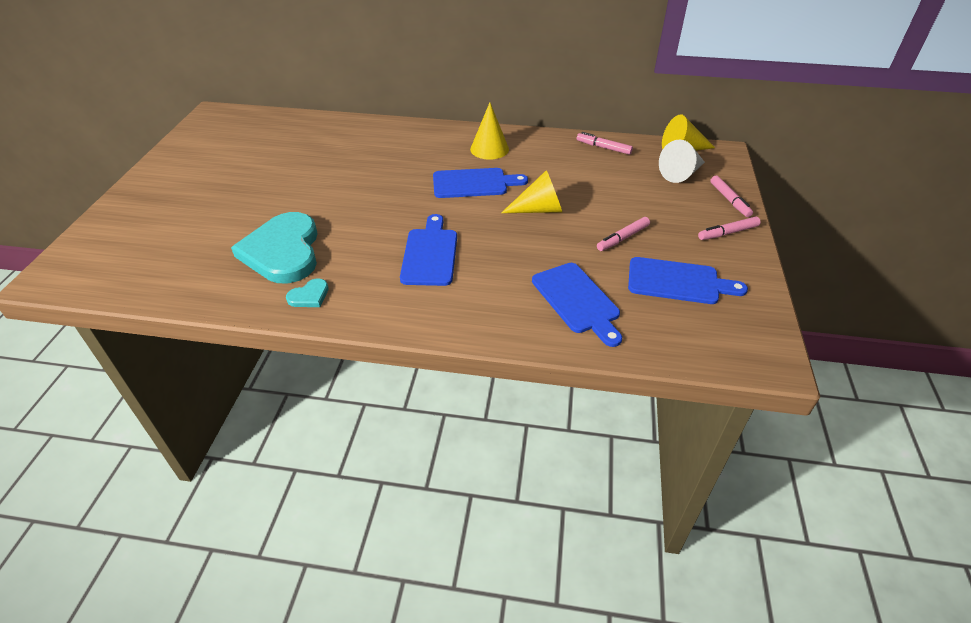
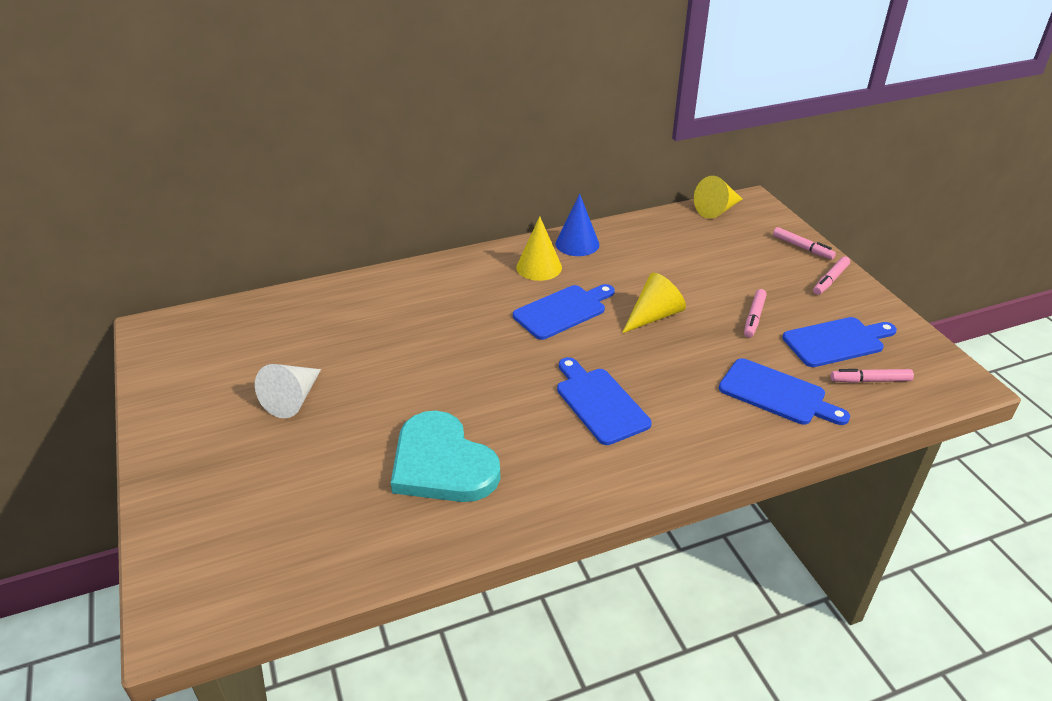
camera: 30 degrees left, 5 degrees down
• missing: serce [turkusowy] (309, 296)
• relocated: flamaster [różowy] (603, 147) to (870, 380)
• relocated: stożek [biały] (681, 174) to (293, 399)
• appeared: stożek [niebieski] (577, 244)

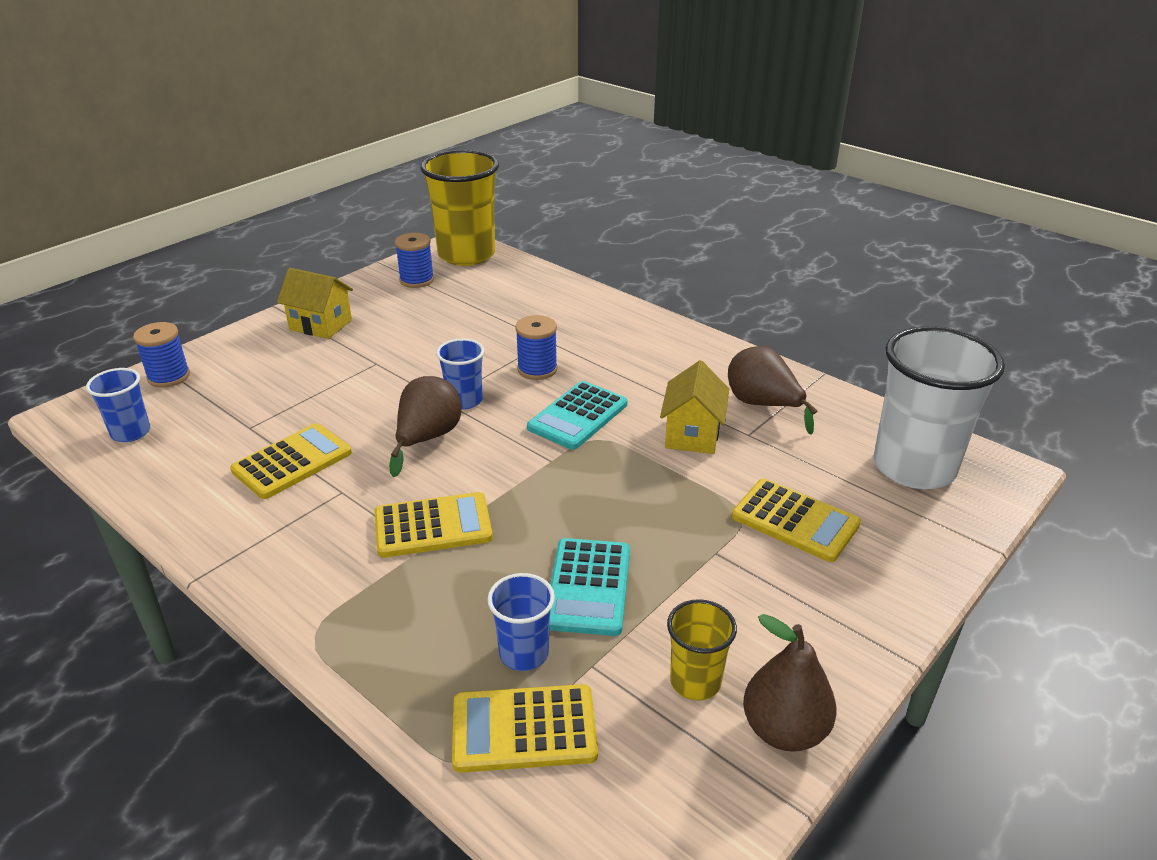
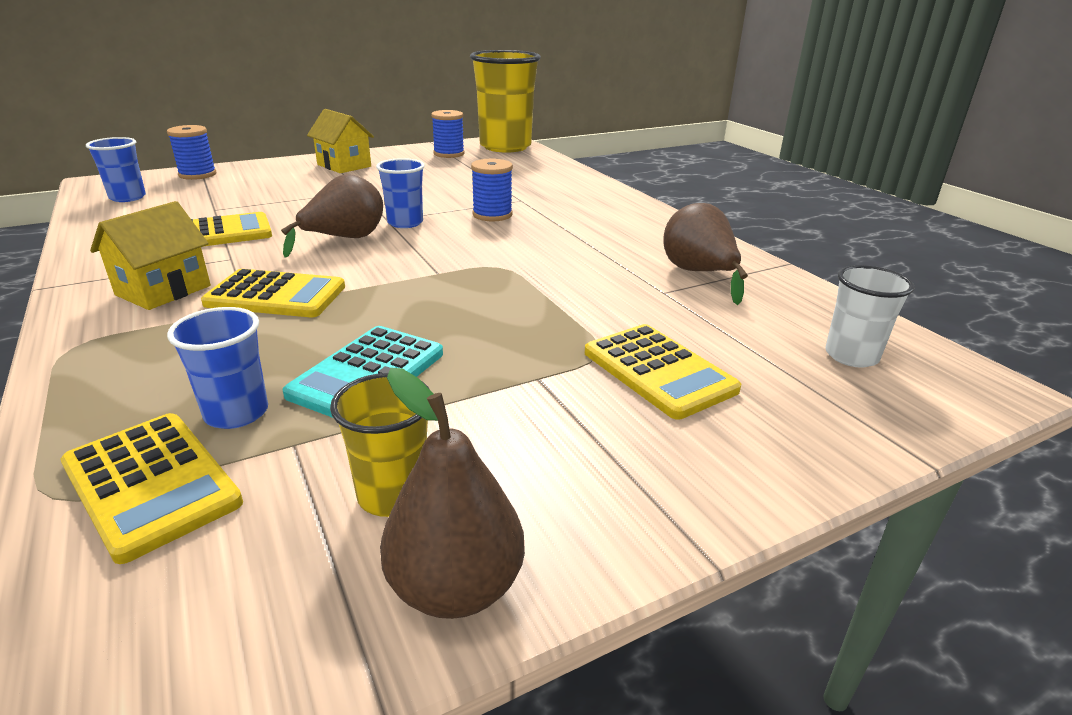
camera: 20 degrees right, 5 degrees down
• spun: kalkulator [żółty] (524, 729) = (151, 484) 150 degrees counterclockwise
• missing: kalkulator [turkusowy] (578, 416)
• relocated: domek [żółty] (692, 434) to (163, 290)
• size: szklanka [biały] (914, 467) = (851, 356) x0.49

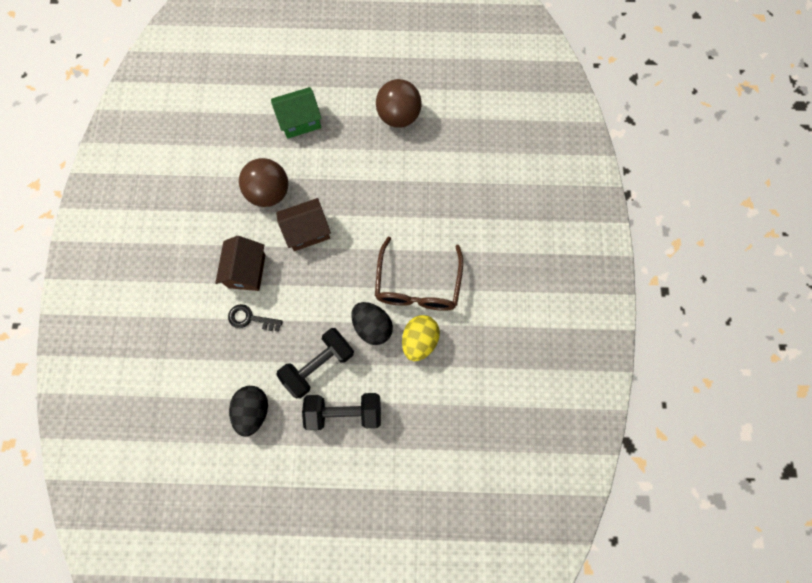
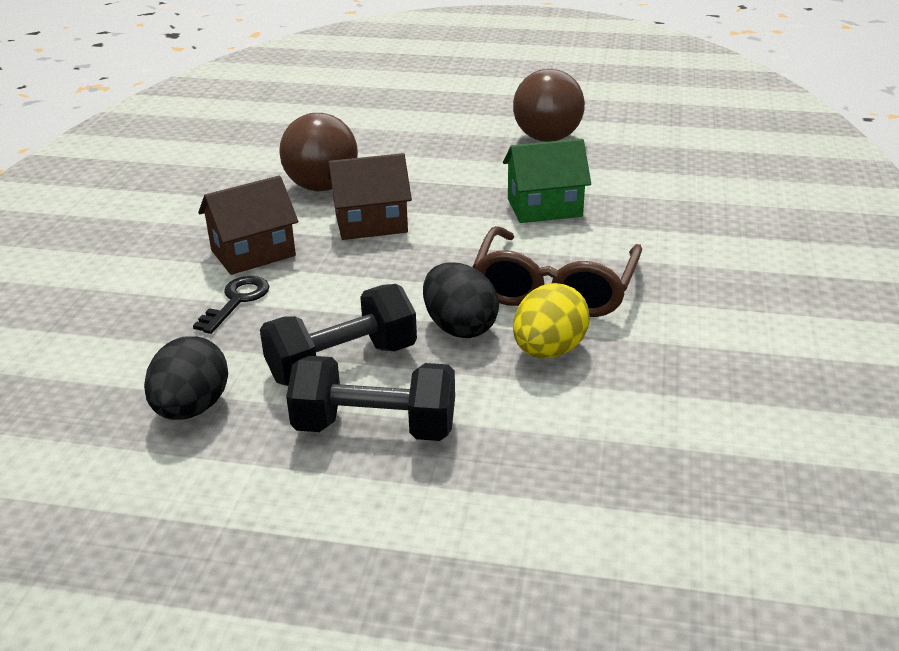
camera: 10 degrees right, 40 degrees down
• spun: domek [brązowy] (246, 271) = (253, 253) 45 degrees clockwise
• spun: klucz [czarny] (250, 318) = (237, 301) 90 degrees clockwise
• relocated: domek [zielony] (300, 121) to (544, 207)

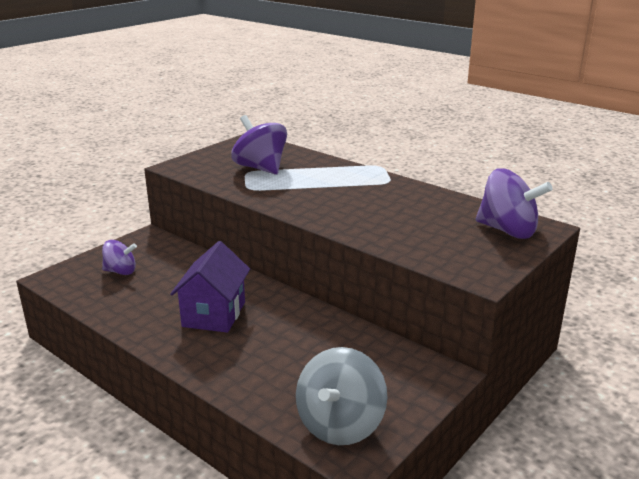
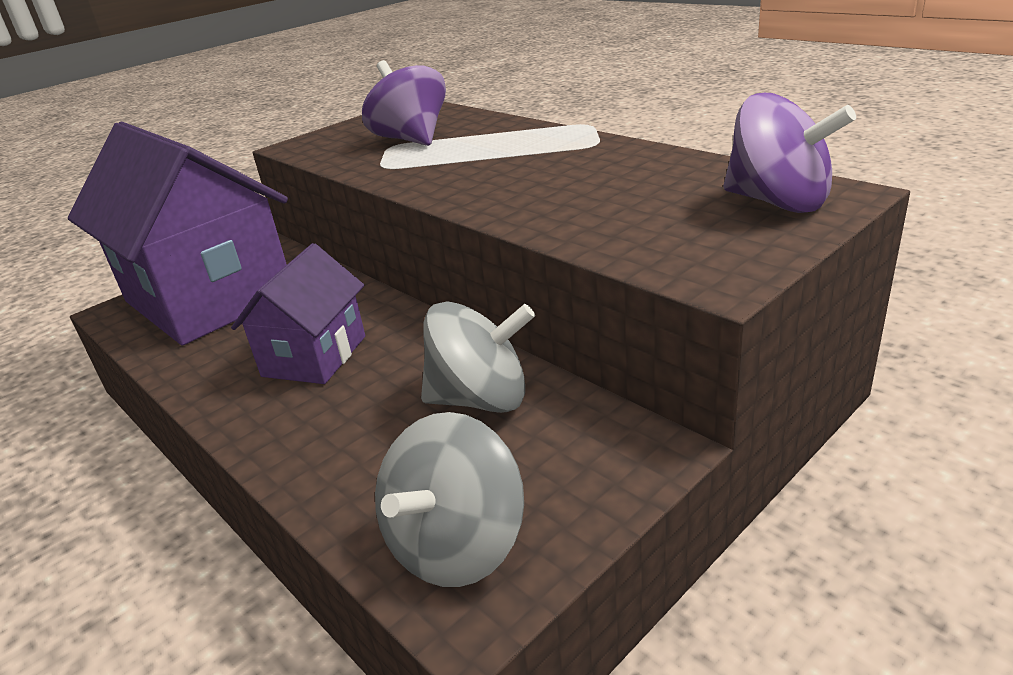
camera: 10 degrees right, 5 degrees up
• exchanged: bączek [fioletowy] (121, 271) to domek [fioletowy] (209, 298)
• appeared: bączek [szary] (481, 399)

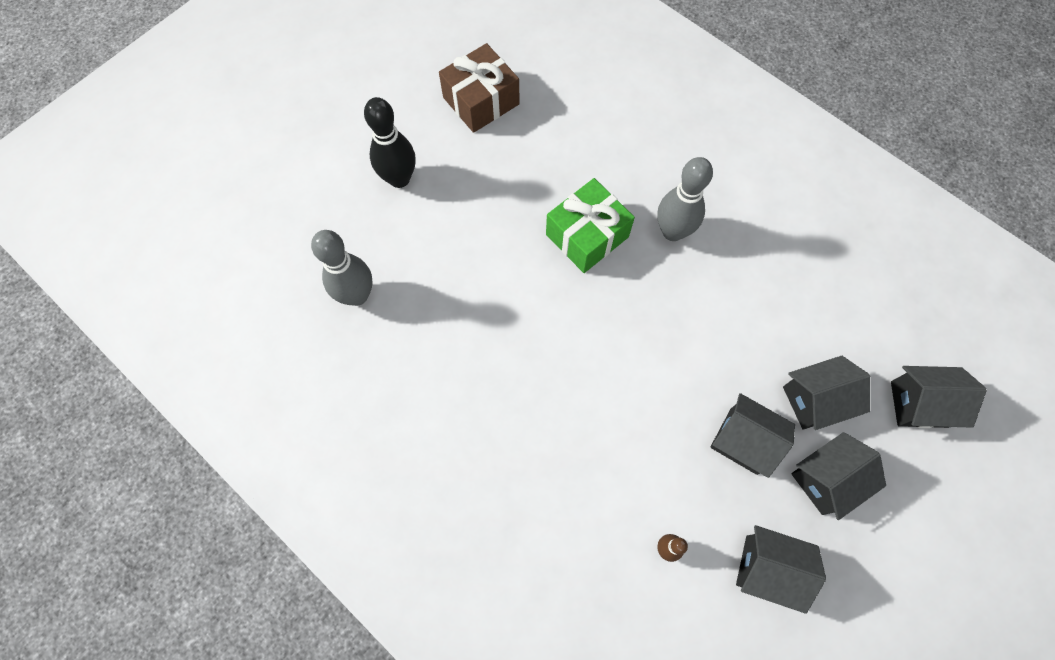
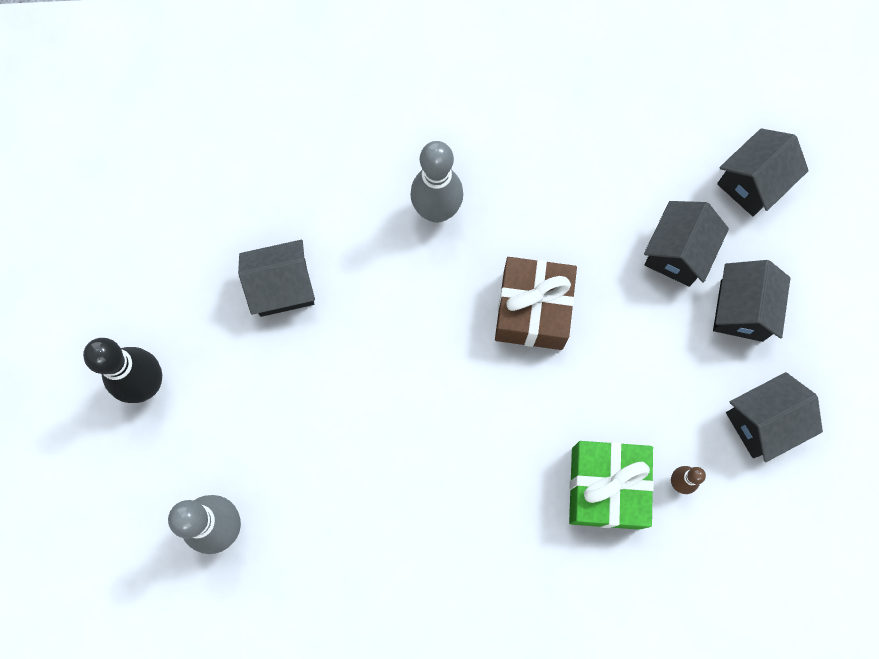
camera: 45 degrees left, 5 degrees up
• relocated: prezent [brązowy] (481, 101) to (532, 310)
• relocated: prezent [zielony] (587, 235) to (605, 488)
• relocated: domek [czarny] (743, 441) to (283, 287)

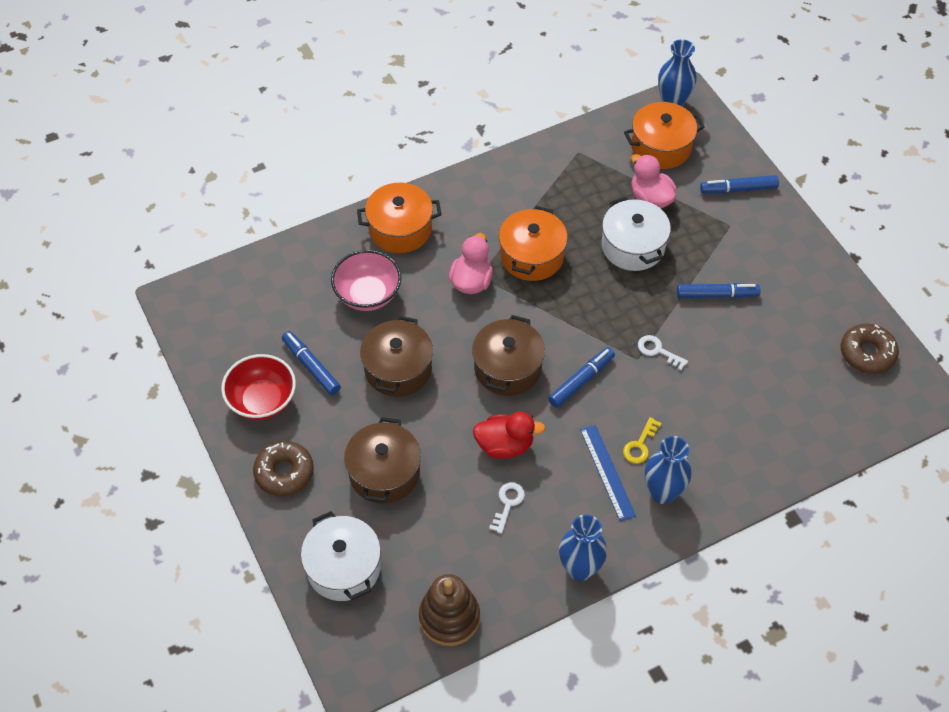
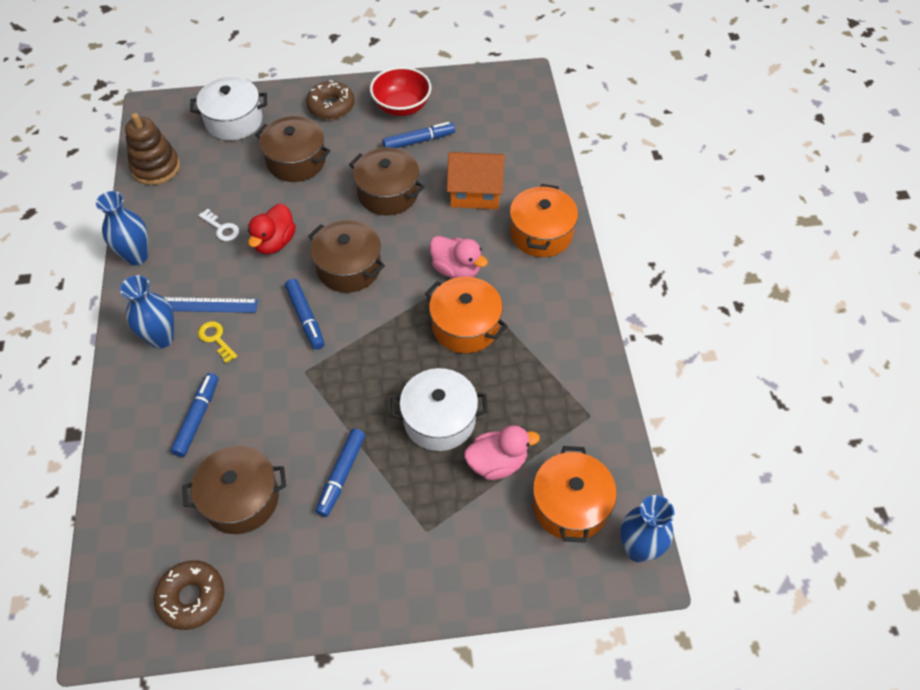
camera: 110 degrees right, 0 degrees up
• exchanged: miska [różowy] (368, 295) to domek [pomarańczowy] (475, 192)
• missing: klucz [biały] (658, 351)
• relocated: flamaster [niebieski] (738, 189) to (197, 418)
• appeared: garnek [brązowy] (241, 499)

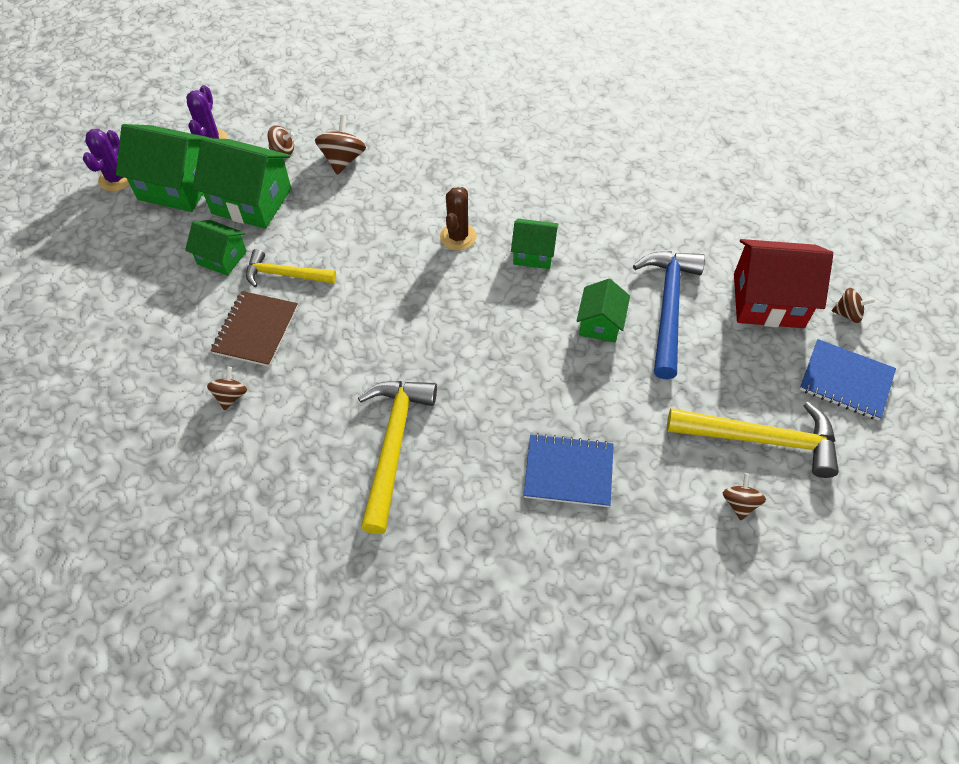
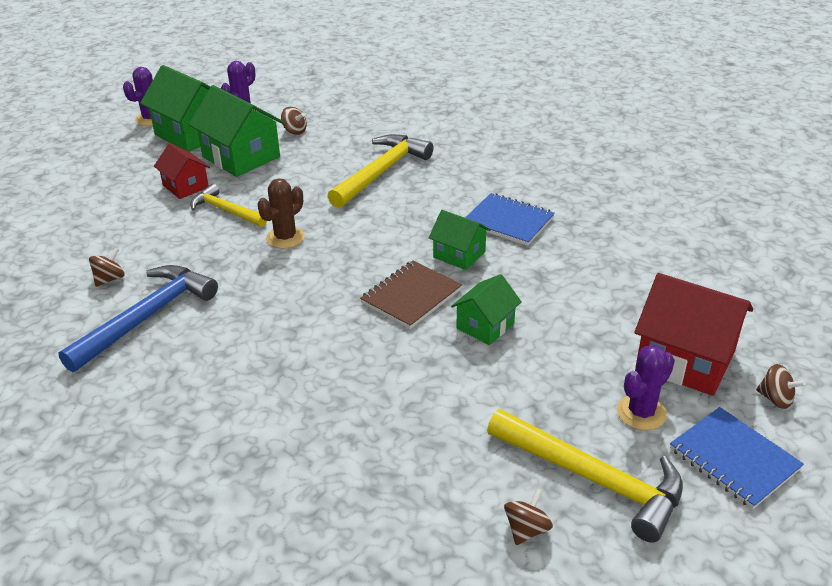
camera: 25 degrees right, 20 degrees down
• colour: domek [zielony] (222, 257) to domek [czerwony] (185, 186)
• relocated: zeszyt [brązowy] (255, 330) to (411, 296)
• missing: bączek [brązowy] (343, 160)
• relocated: młotek [żółty] (393, 445) to (381, 172)
• relocated: kaktus [brązowy] (458, 237) to (285, 238)
• relocated: zeszyt [niebieski] (568, 471) to (508, 221)
• relocated: młotek [niebieski] (668, 307) to (147, 317)
• appeared: kaktus [fioletowy] (641, 412)

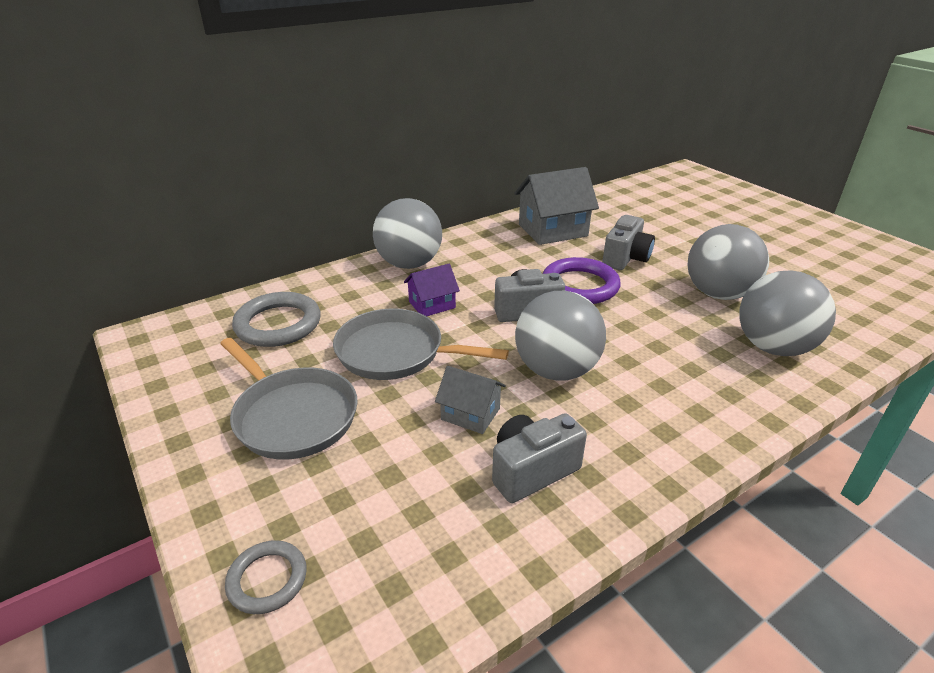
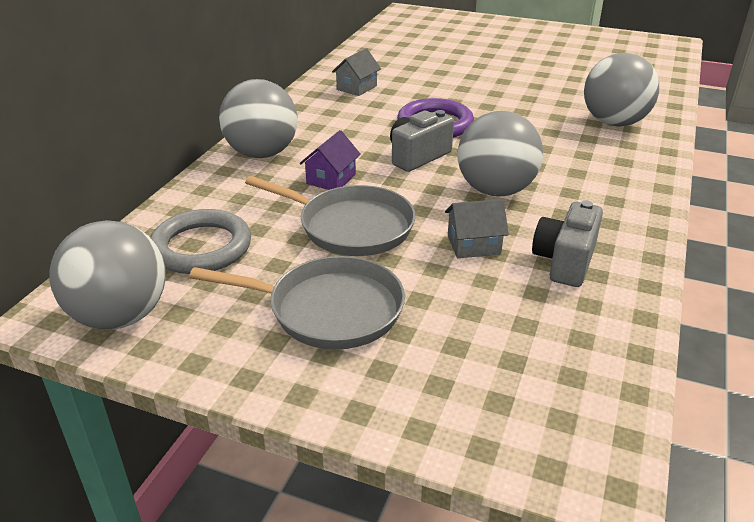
camera: 35 degrees left, 0 degrees up
• missing: pierścień [szary] (267, 579)
• spun: patelnia [szary] (395, 352) = (351, 227) 135 degrees counterclockwise
• size: domek [szary] (552, 230) = (356, 88) x0.56
• missing: aparat fotograficzny [szary] (625, 258)
• relocated: piłka [szary] (718, 294) to (120, 316)

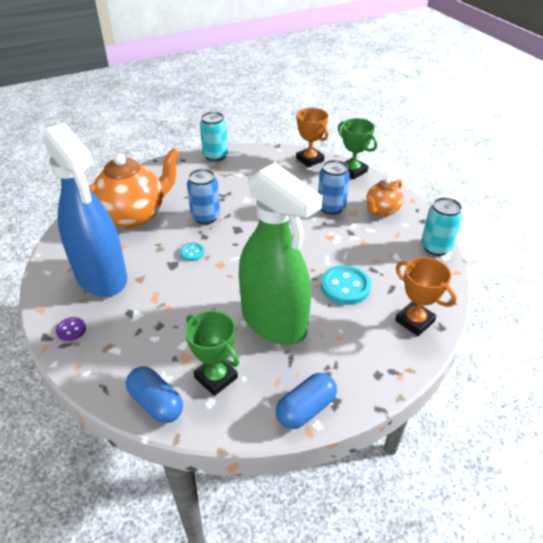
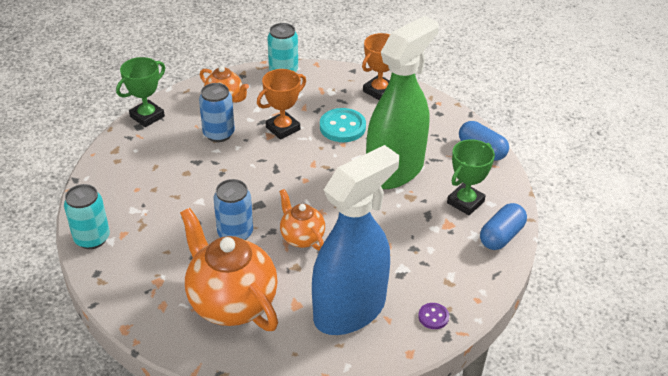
camera: 95 degrees left, 0 degrees up
• exchanged: guzik [turkusowy] (192, 252) to imbryk [pomarańczowy] (302, 237)
• relocated: puchar [pomarańczowy] (310, 160) to (283, 128)

